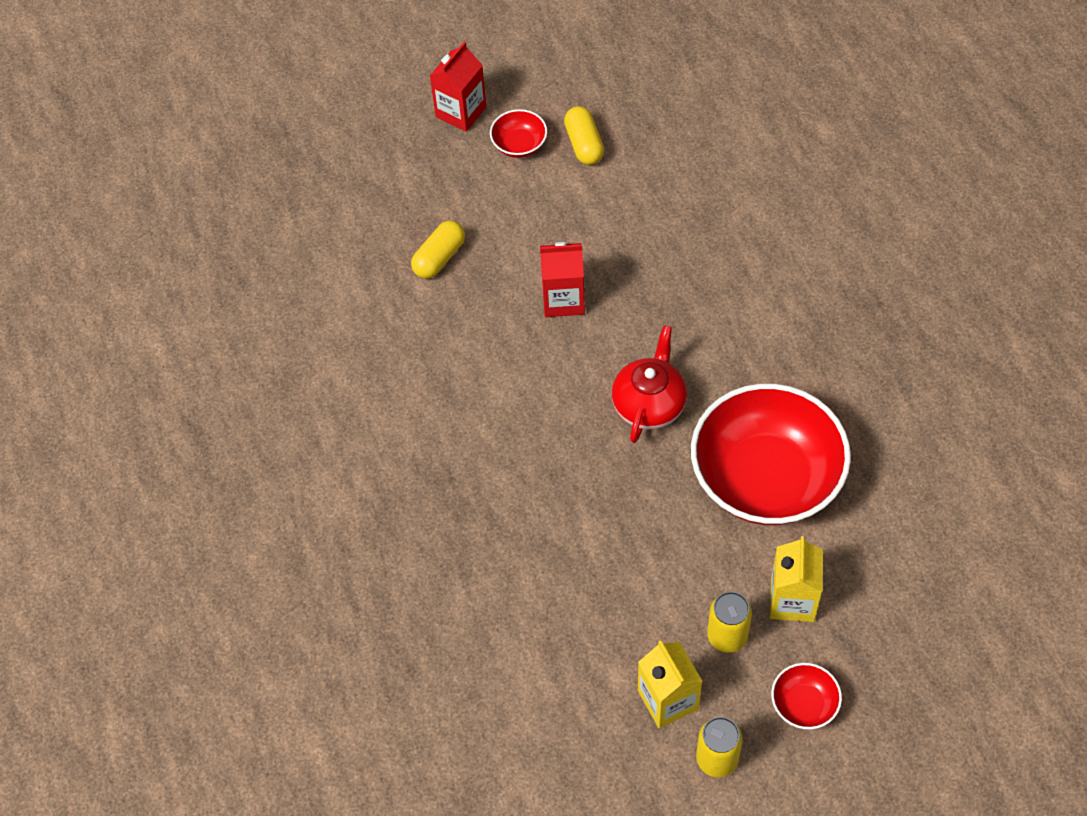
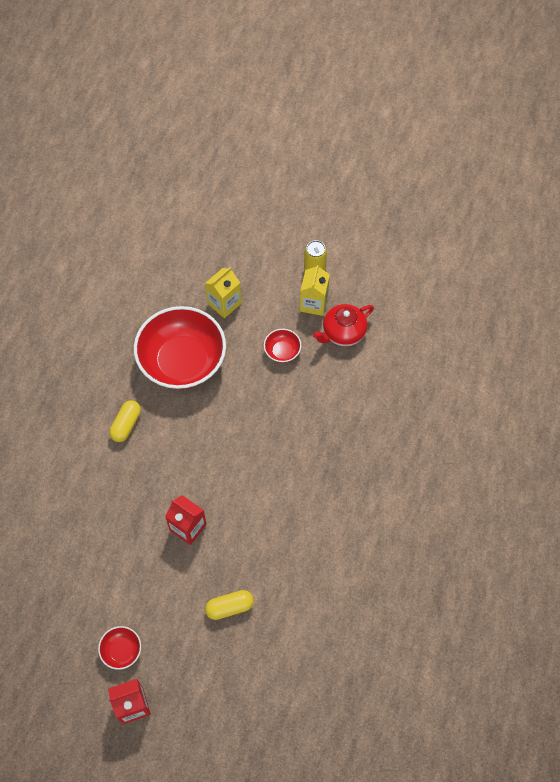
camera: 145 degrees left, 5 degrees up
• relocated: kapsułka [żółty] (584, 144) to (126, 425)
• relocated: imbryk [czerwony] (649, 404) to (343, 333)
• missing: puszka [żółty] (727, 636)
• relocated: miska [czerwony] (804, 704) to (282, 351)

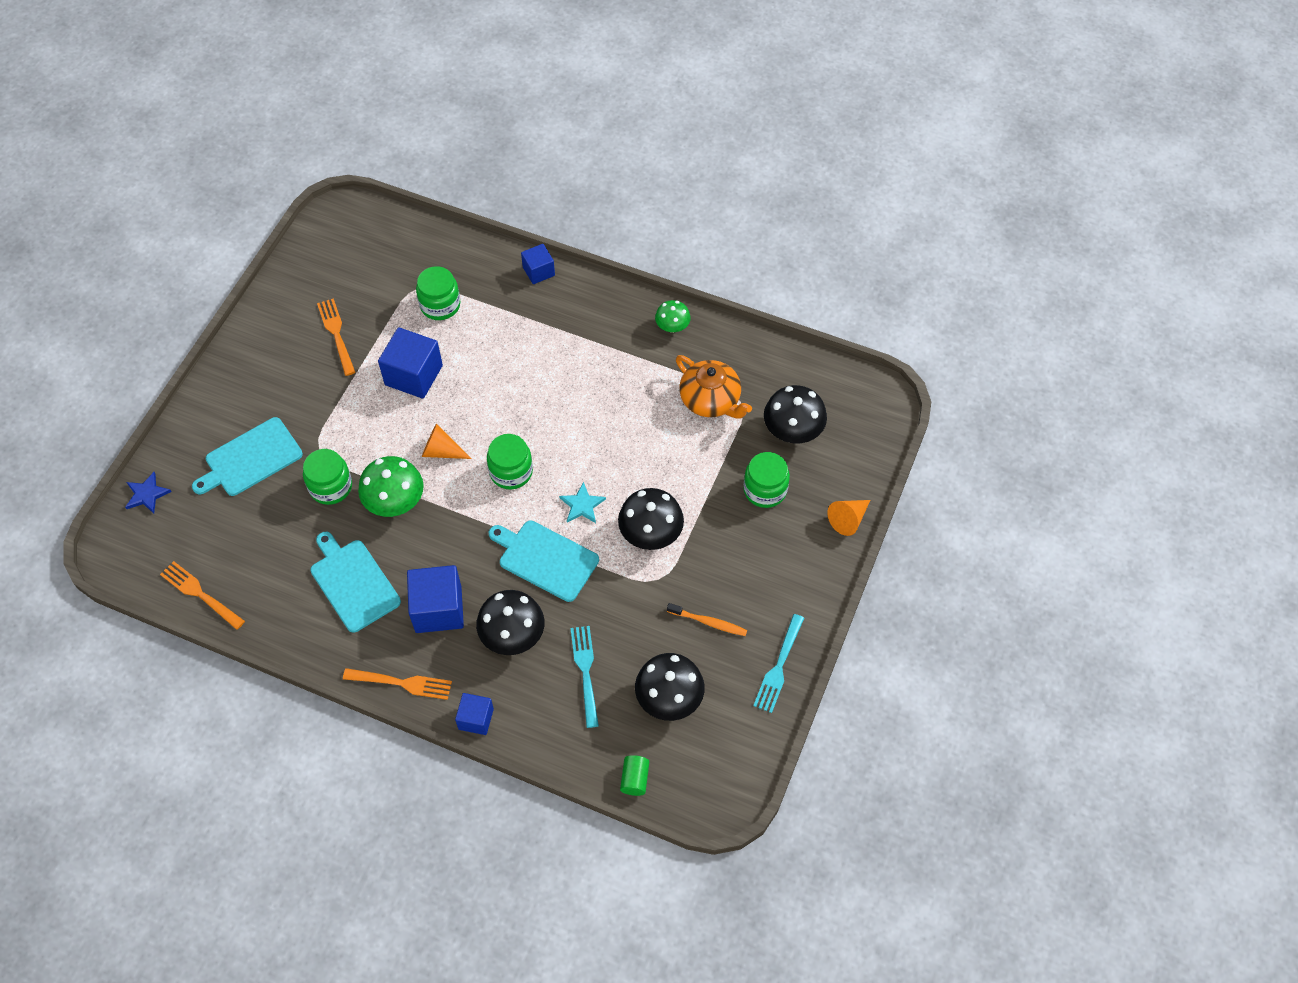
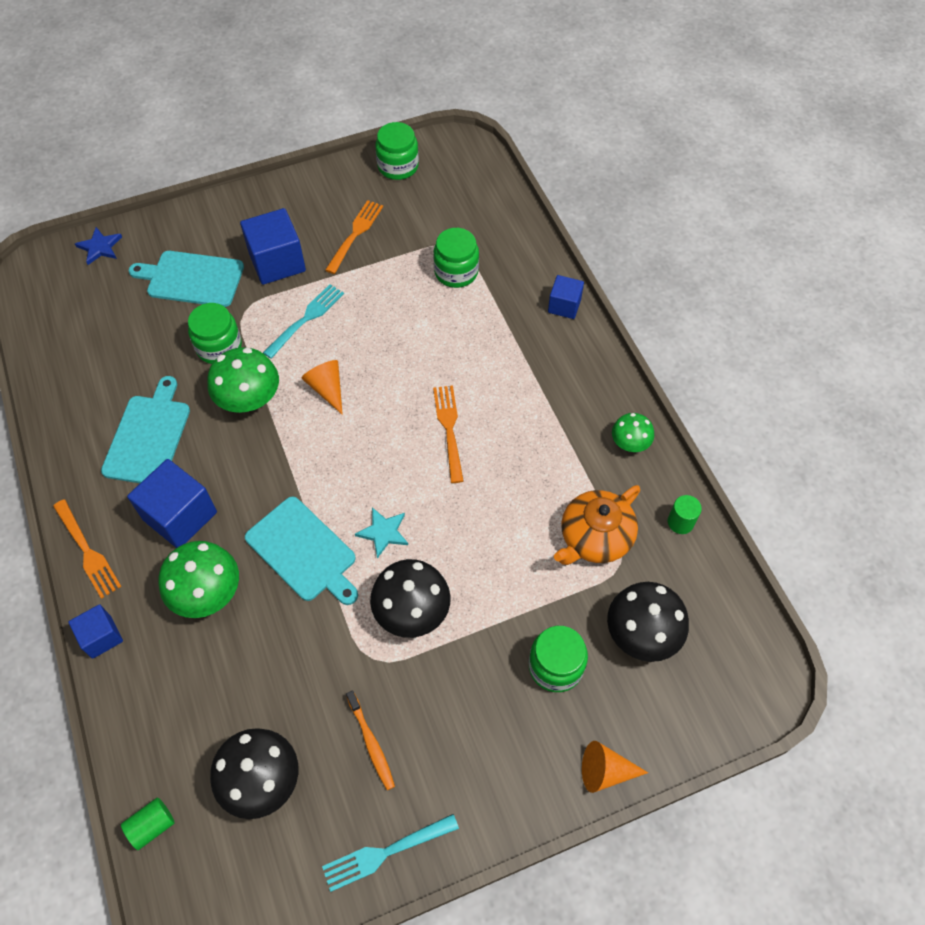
camera: 45 degrees right, 0 degrees up
• relocated: widelec [pomarańczowy] (201, 594) to (449, 430)
• relocated: sześcian [niebieski] (414, 375) to (277, 262)
• colour: grzyb [czarny] (512, 635) to grzyb [zielony] (207, 592)
• relocated: słoik [zielony] (511, 472) to (398, 166)
• spun: deska do krojenia [turkusowy] (545, 559) = (303, 551) 150 degrees clockwise
• relocated: widelec [turkusowy] (586, 672) to (306, 319)
• spun: imbryk [pomarańczowy] (711, 400) = (594, 538) 45 degrees clockwise
• appeared: walec [zielony] (680, 522)

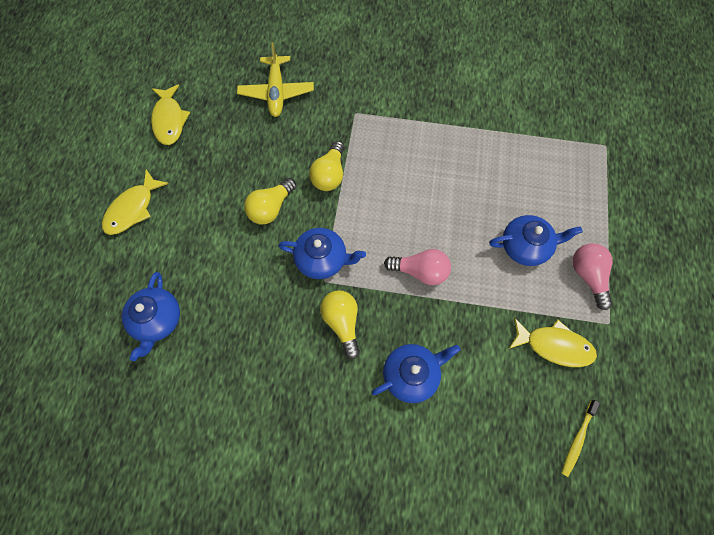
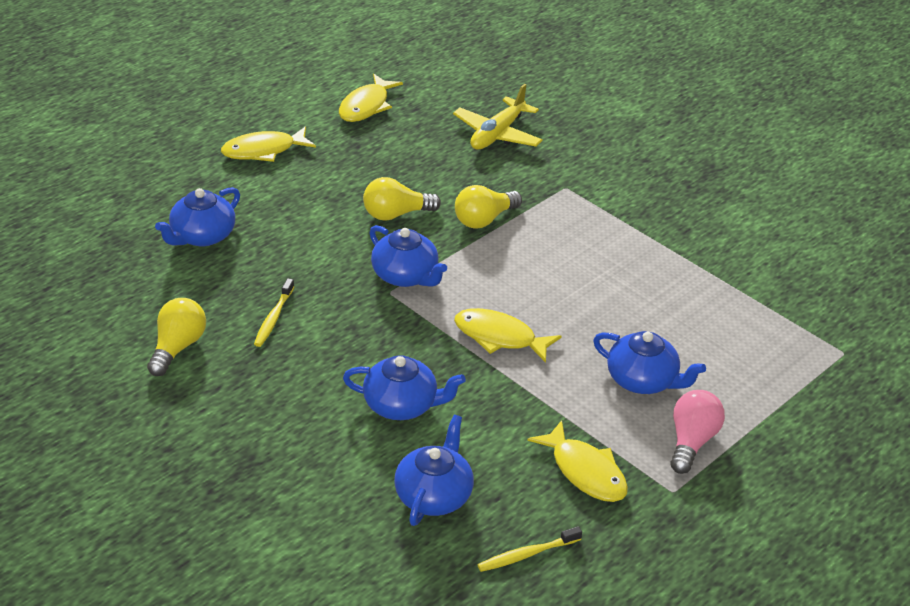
camera: 35 degrees right, 30 degrees down
• relocated: żarówka [żółty] (342, 322) to (178, 347)
• exchanged: żarówka [różowy] (420, 271) to ryba [żółty] (499, 337)
• appeared: szczoteczka do zębów [żółty] (273, 318)
• appeared: imbryk [niebieski] (434, 495)

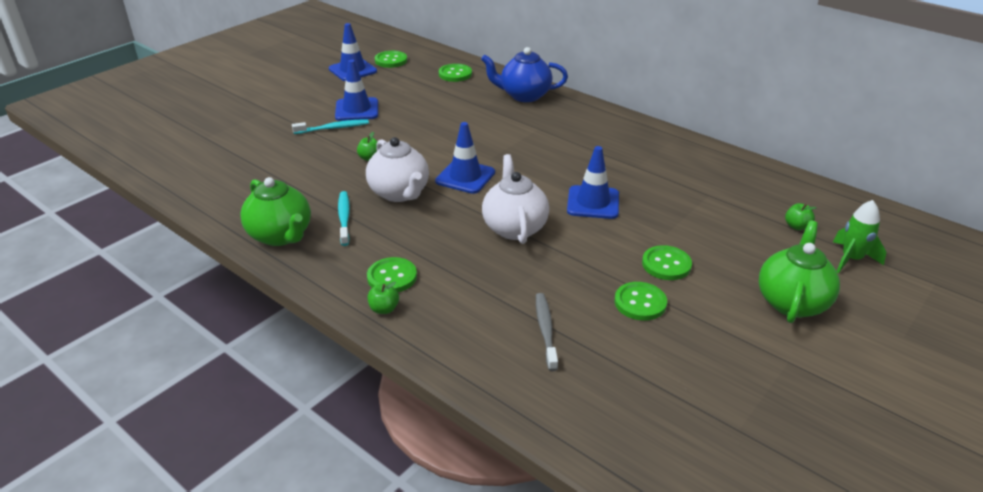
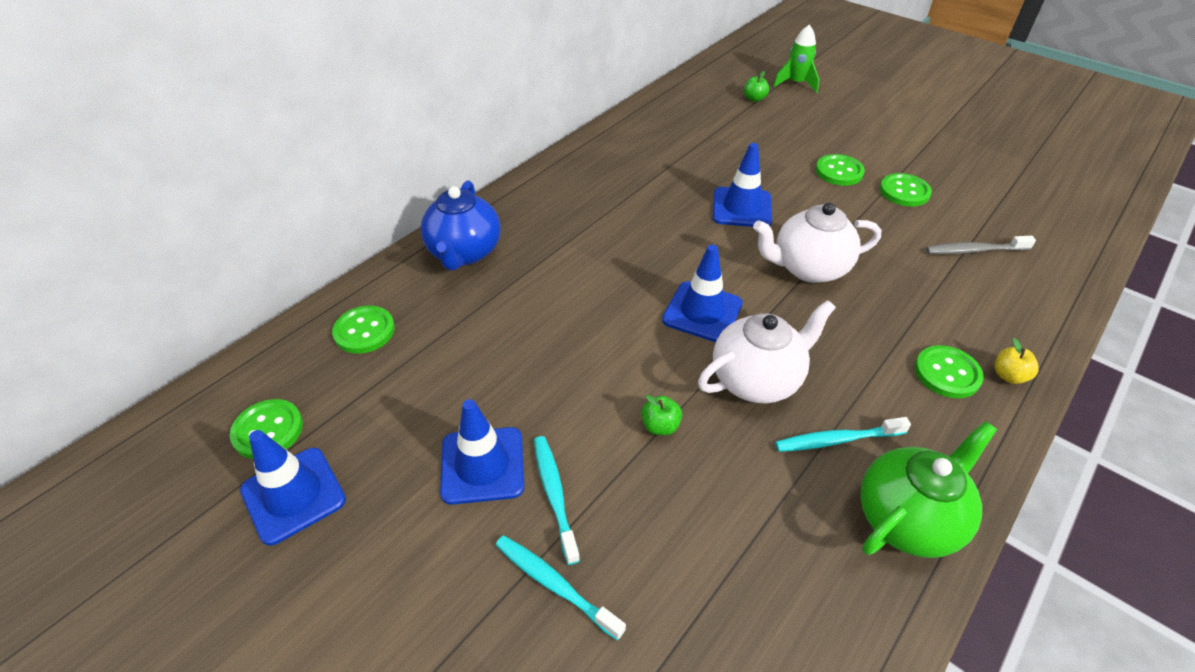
camera: 90 degrees left, 10 degrees up
• colour: jabłko [zielony] (384, 309) to jabłko [żółty] (1008, 376)
• missing: imbryk [zielony] (792, 302)
• appeared: szczoteczka do zębów [turkusowy] (555, 585)

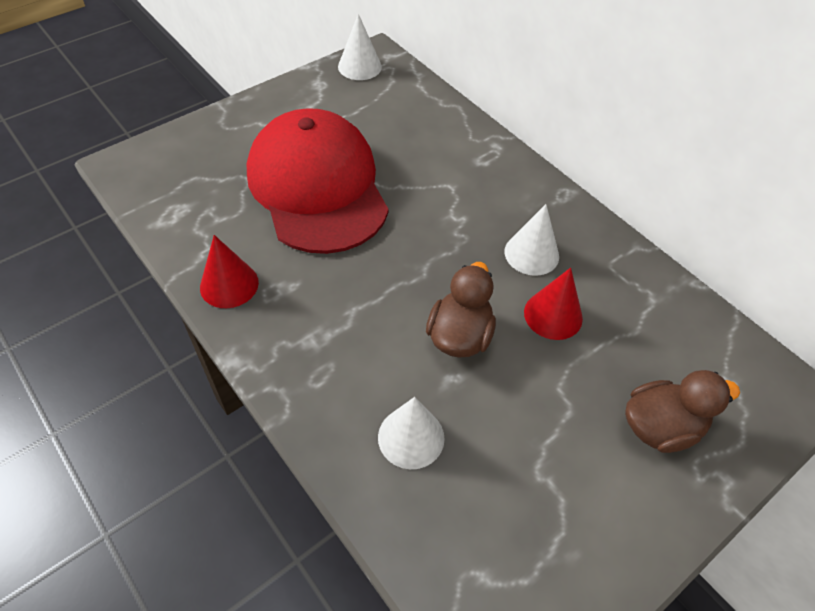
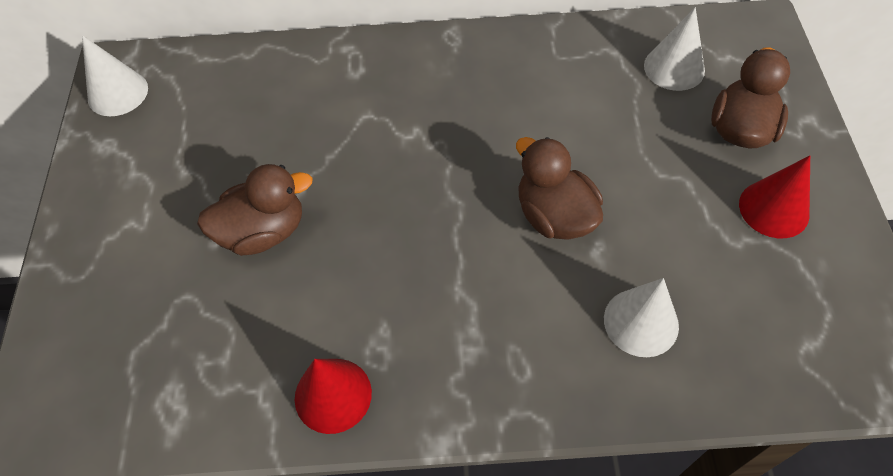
camera: 50 degrees left, 5 degrees up
• exchanged: czapka [czerwony] (317, 187) to kaczka [brązowy] (263, 232)
• relocated: stożek [biały] (531, 254) to (674, 68)
• relocated: stożek [czerwony] (553, 315) to (774, 209)

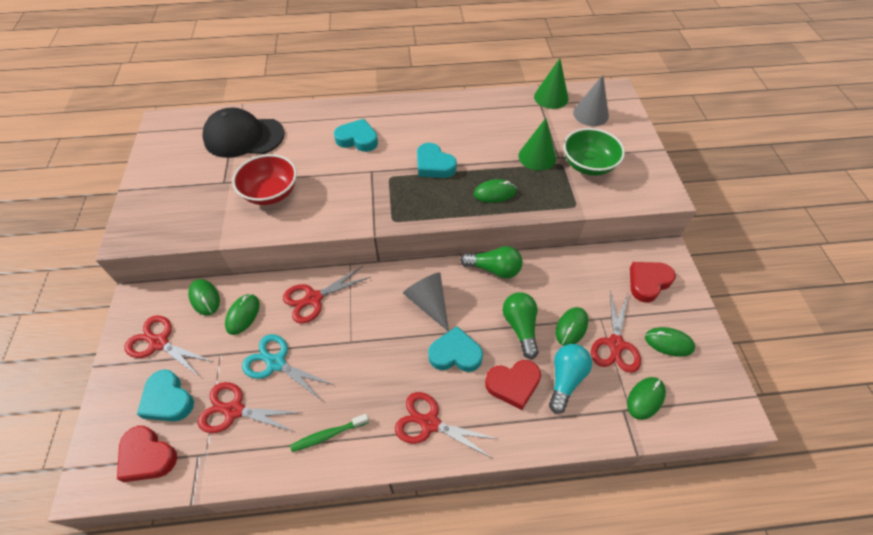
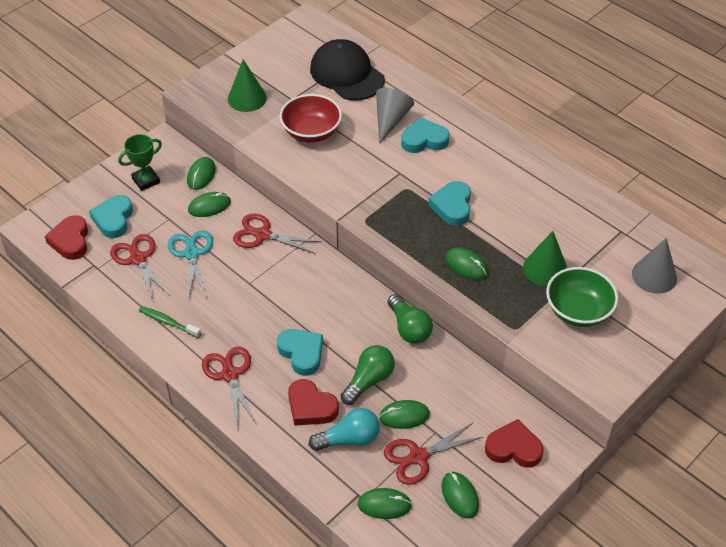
camera: 50 degrees right, 5 degrees down
• exchanged: nożyczki [czerwony] (159, 342) to puchar [zielony] (146, 180)
• spun: serce [turkusowy] (357, 139) = (424, 140) 75 degrees counterclockwise
• relocated: stożek [szary] (429, 303) to (390, 120)
• relocated: stożek [zielony] (551, 97) to (247, 98)

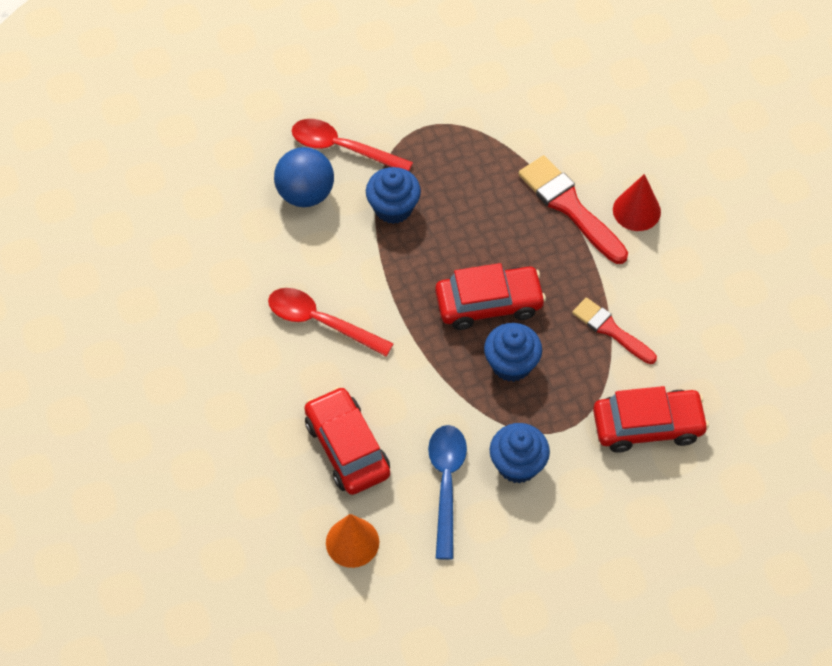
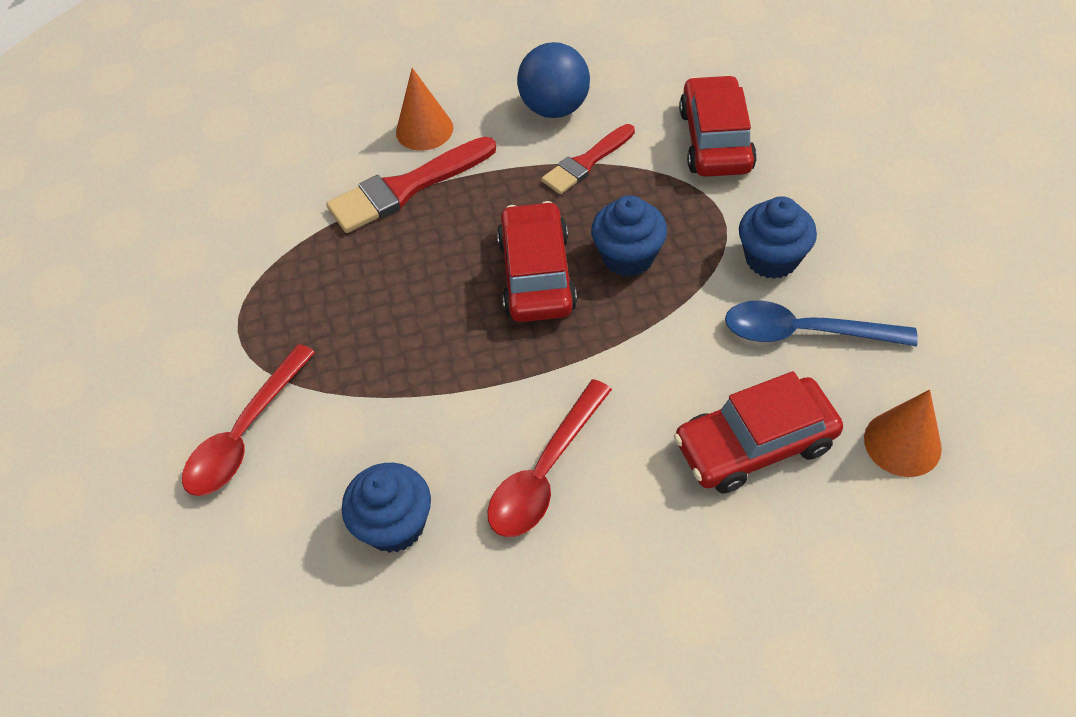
camera: 80 degrees left, 5 degrees down
• relocated: piłka [niebieski] (305, 194) to (555, 108)
• relocated: muffinka [niebieski] (393, 208) to (395, 524)
• colour: stożek [czerwony] (636, 210) to stożek [pomarańczowy] (424, 130)

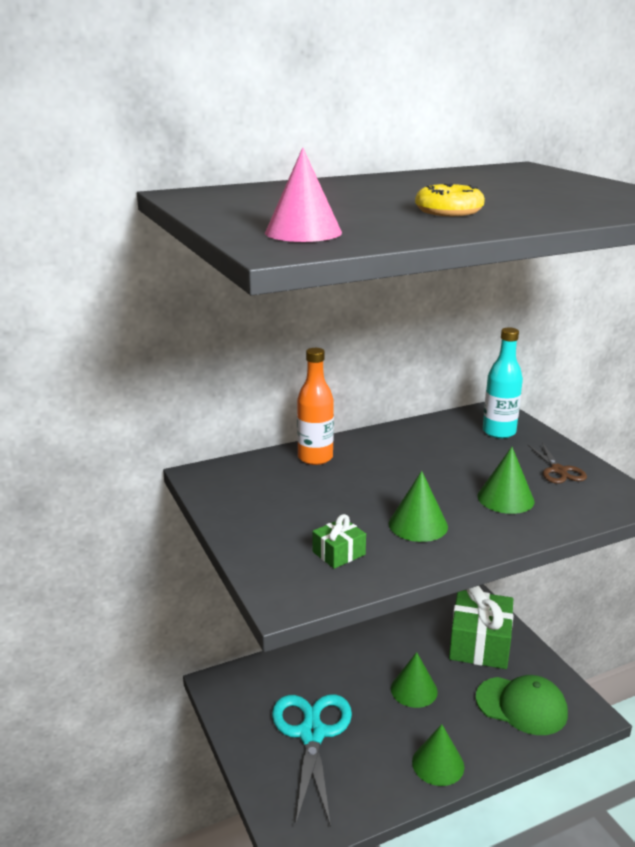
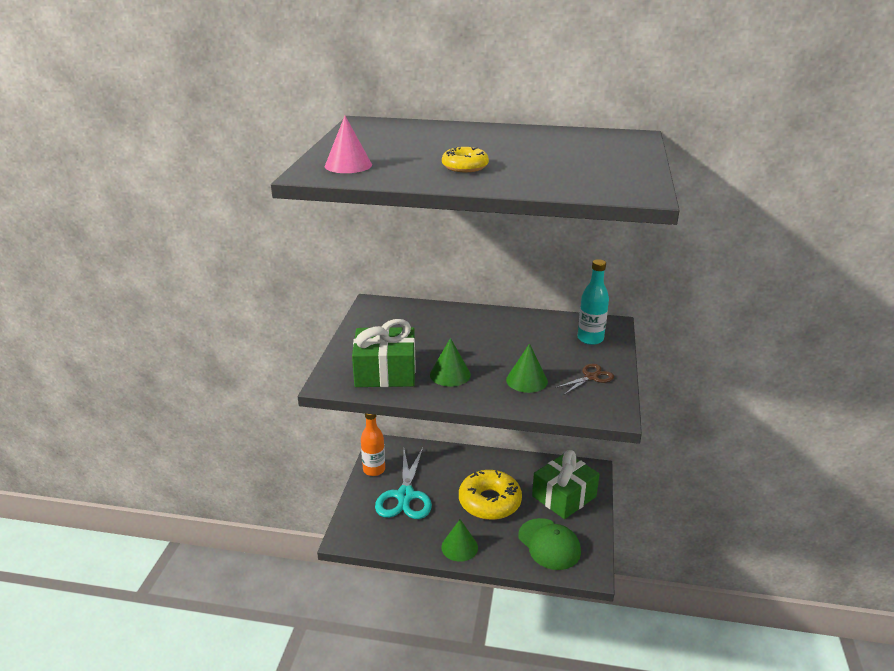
camera: 35 degrees right, 5 degrees up
• spun: nożyczki [turkusowy] (312, 734) = (405, 496) 150 degrees clockwise
• relocated: butelka [pomarańczowy] (315, 458) to (374, 470)
• size: prezent [zielony] (338, 553) = (385, 372) x2.22
• exchanged: stożek [zielony] (414, 690) to donut [żółty] (489, 502)
• spun: nożyczki [brązowy] (558, 470) = (591, 377) 150 degrees counterclockwise

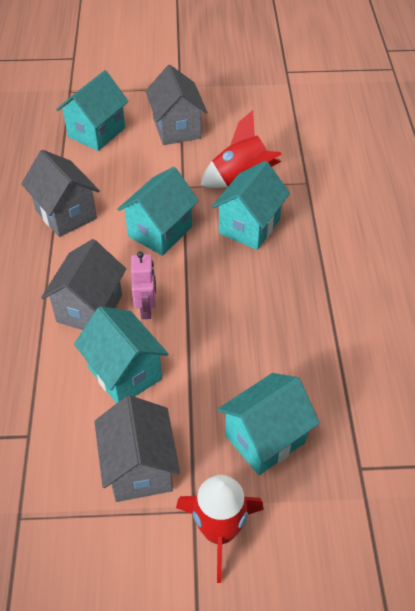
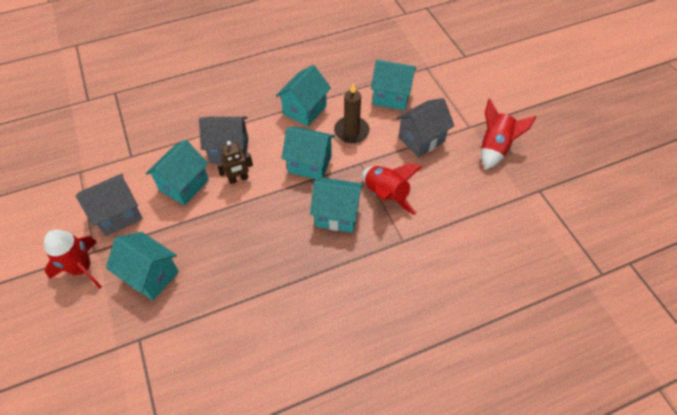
camera: 70 degrees right, 5 degrees up
• colour: domek [szary] (66, 214) to domek [turkusowy] (305, 110)
• colour: robot [różowy] (146, 308) to robot [brązowy] (238, 179)
• appeared: świeca [brązowy] (351, 131)
• appeared: rakieta [czerwony] (495, 148)

